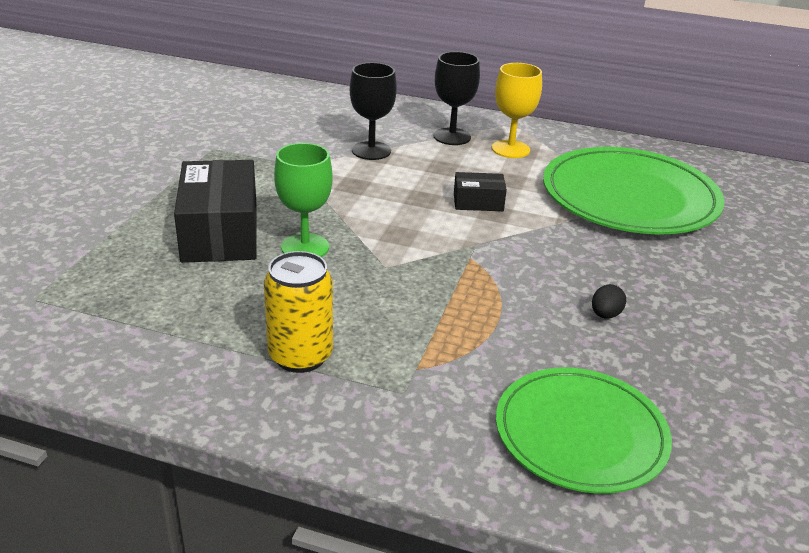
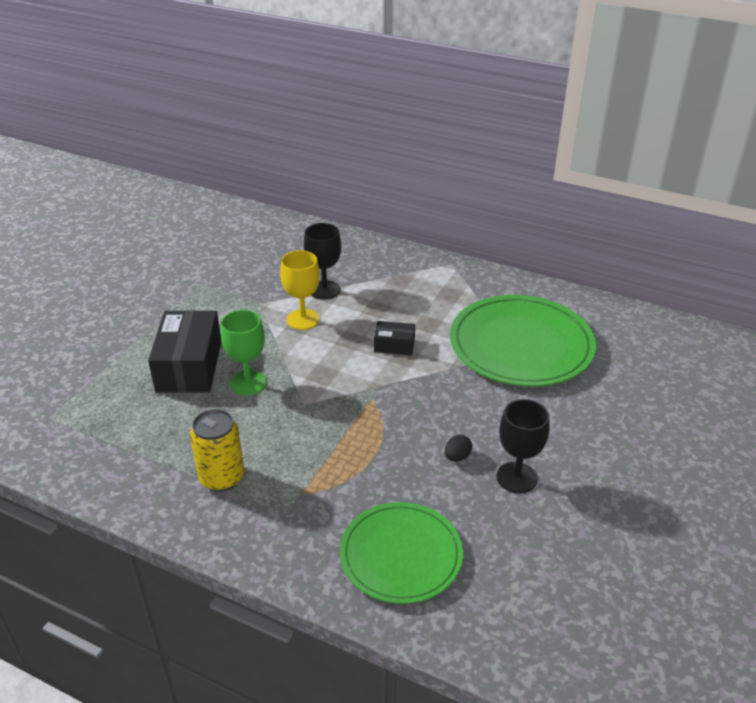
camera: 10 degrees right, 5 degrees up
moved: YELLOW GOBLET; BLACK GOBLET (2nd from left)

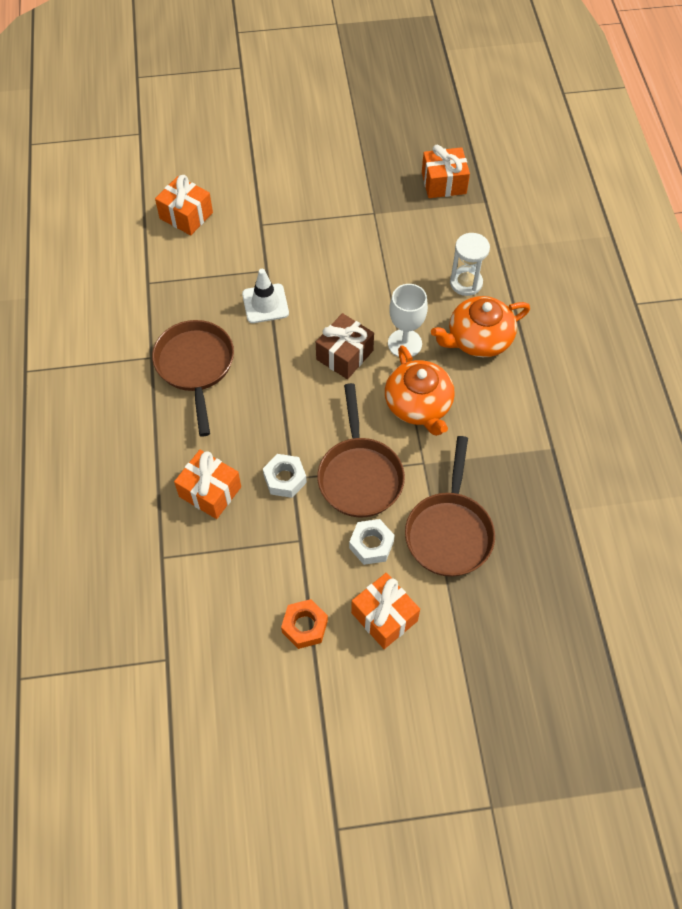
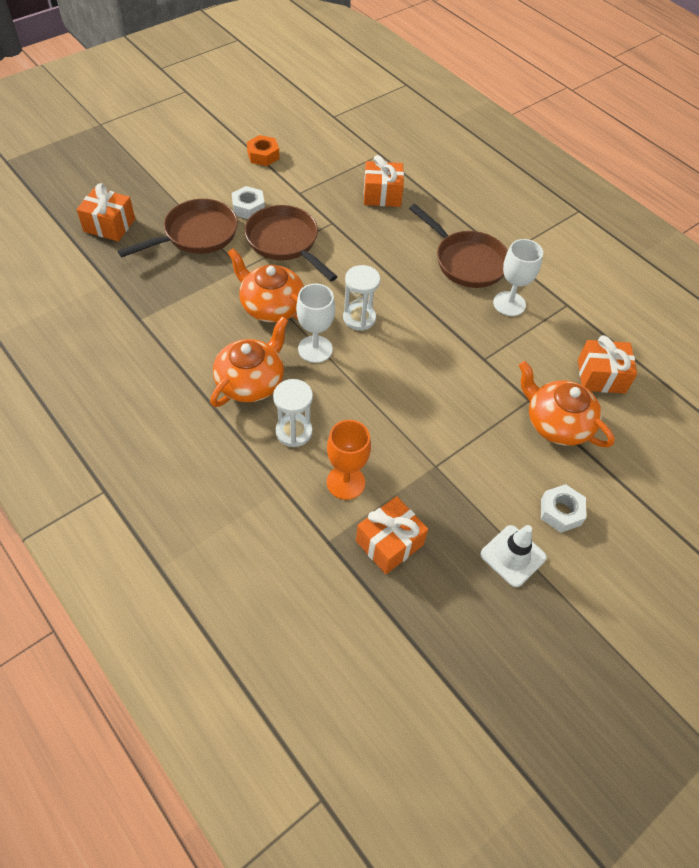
camera: 145 degrees right, 5 degrees down
added: ORANGE GOBLET; WHITE GOBLET (2nd from left); ORANGE TEAPOT (3rd from left)
moved: ORANGE GIFT (3rd from left in the first image) to ORANGE GIFT (1st from left); WHITE TRAFFIC CONE; WHITE NUT (1st from left in the first image) to WHITE NUT (2nd from left)
replaced: BROWN GIFT to WHITE HOURGLASS (2nd from left)
turned: BROWN PAN (3rd from left in the first image) 75 degrees clockwise

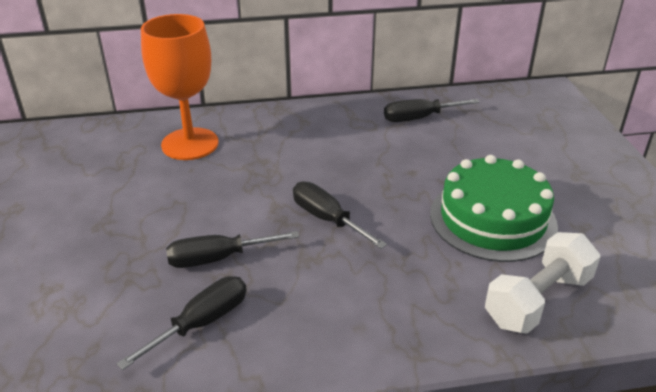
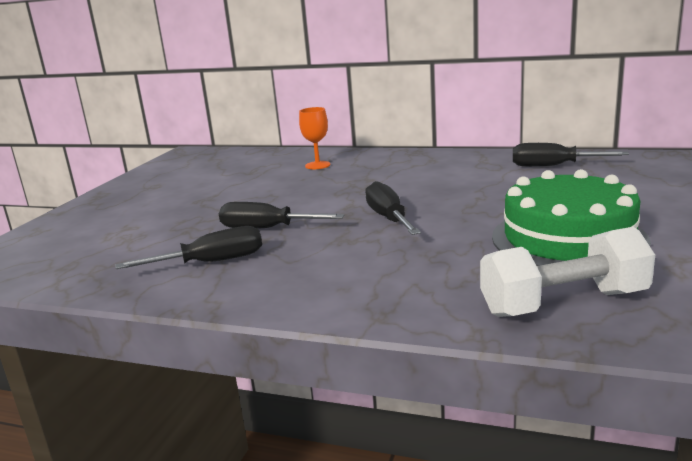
camera: 30 degrees right, 15 degrees down
resized: ORANGE GOBLET x0.48

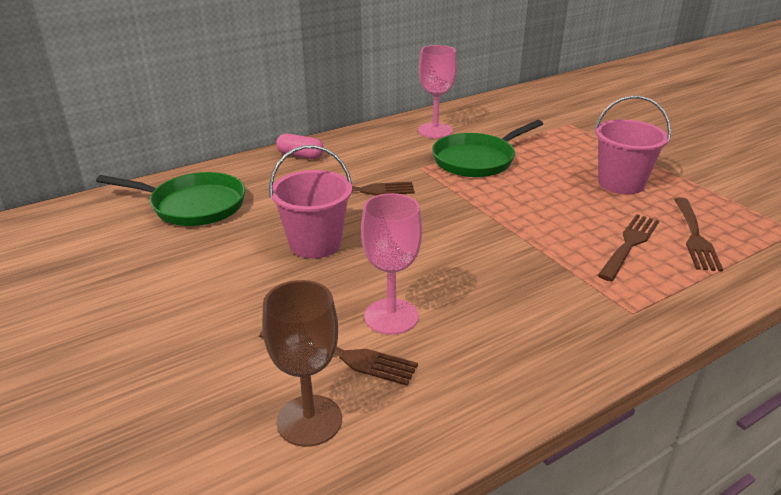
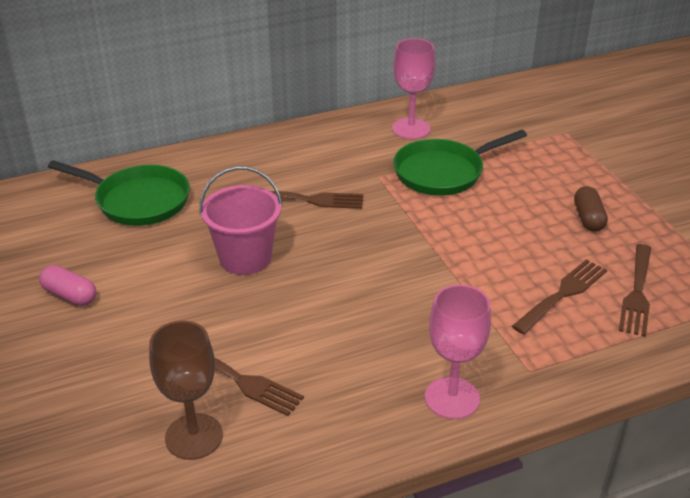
camera: 10 degrees right, 5 degrees up
moved: PINK CAPSULE; PINK GOBLET (1st from left in the first image) to PINK GOBLET (2nd from left)
replaced: PINK BUCKET (2nd from left) to BROWN CAPSULE

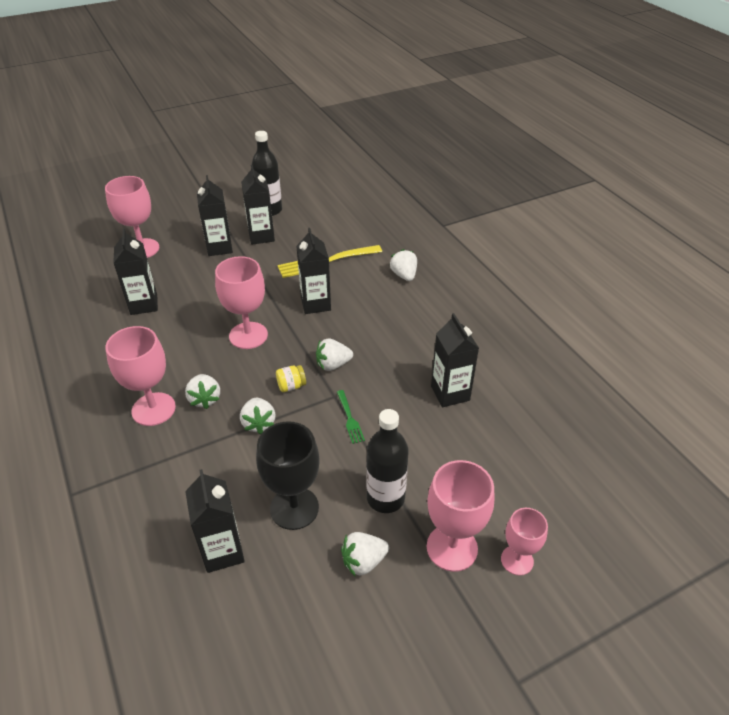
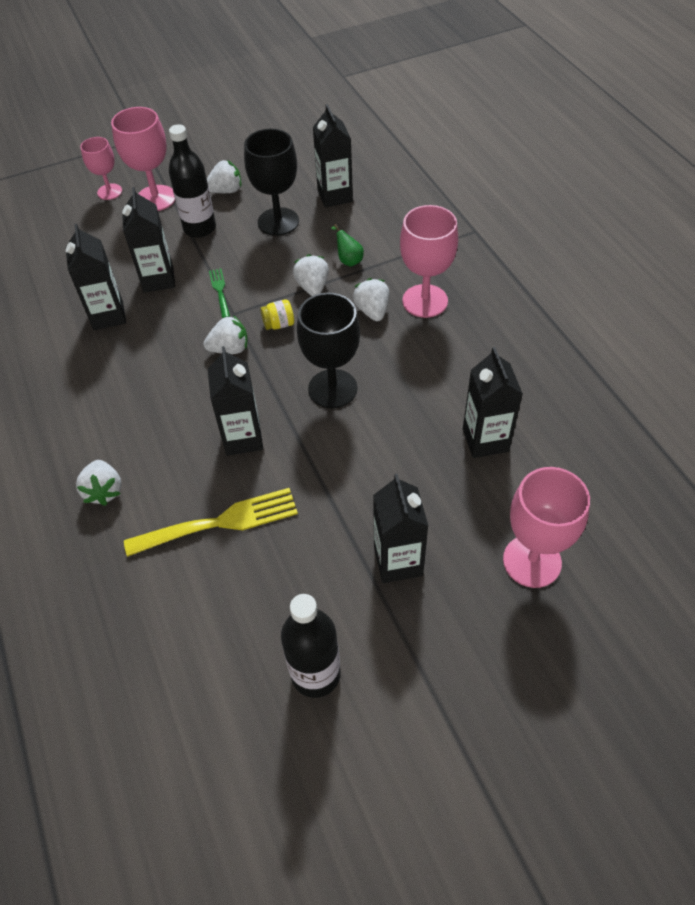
camera: 175 degrees left, 10 degrees up
added: GREEN PEAR
moved: BLACK CARTON (4th from left in the first image) to BLACK CARTON (2nd from left)
recoloured: PINK GOBLET (3rd from left) to BLACK GOBLET (2nd from left)

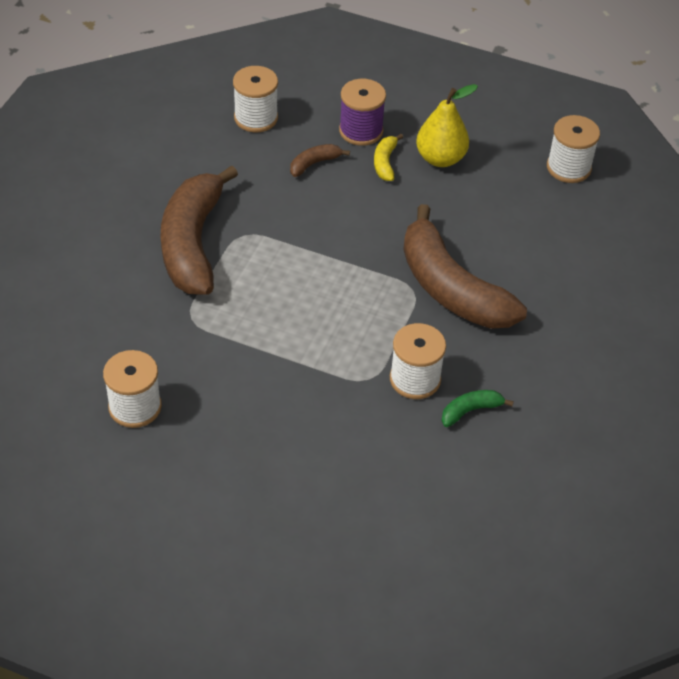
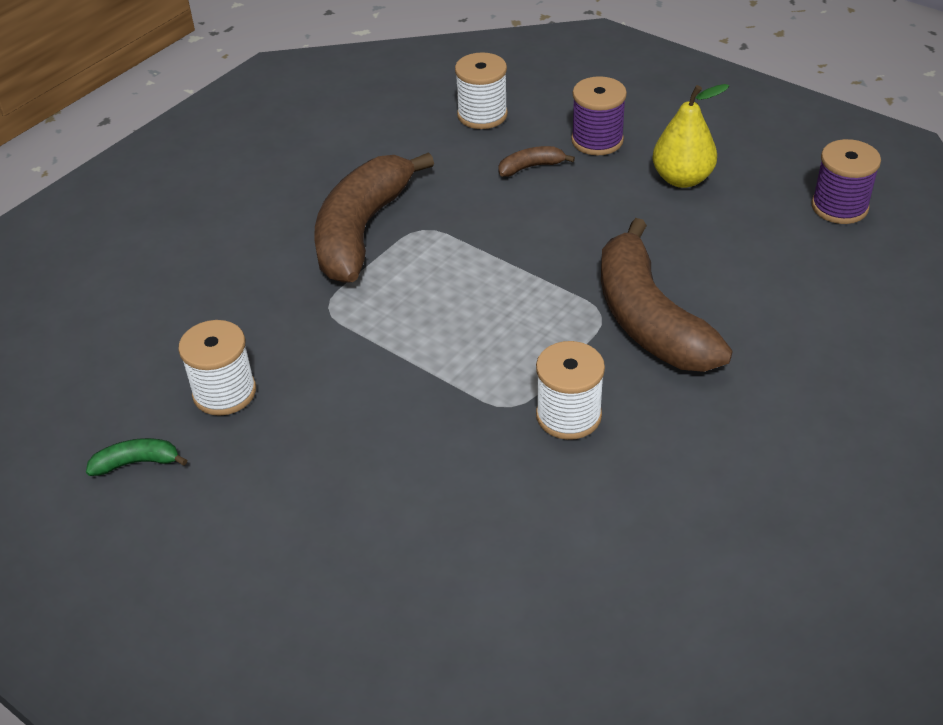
camera: 20 degrees right, 5 degrees down
removed: YELLOW BANANA
moved: GREEN BANANA
recoloured: WHITE SPOOL (4th from left) to PURPLE SPOOL (2nd from left)

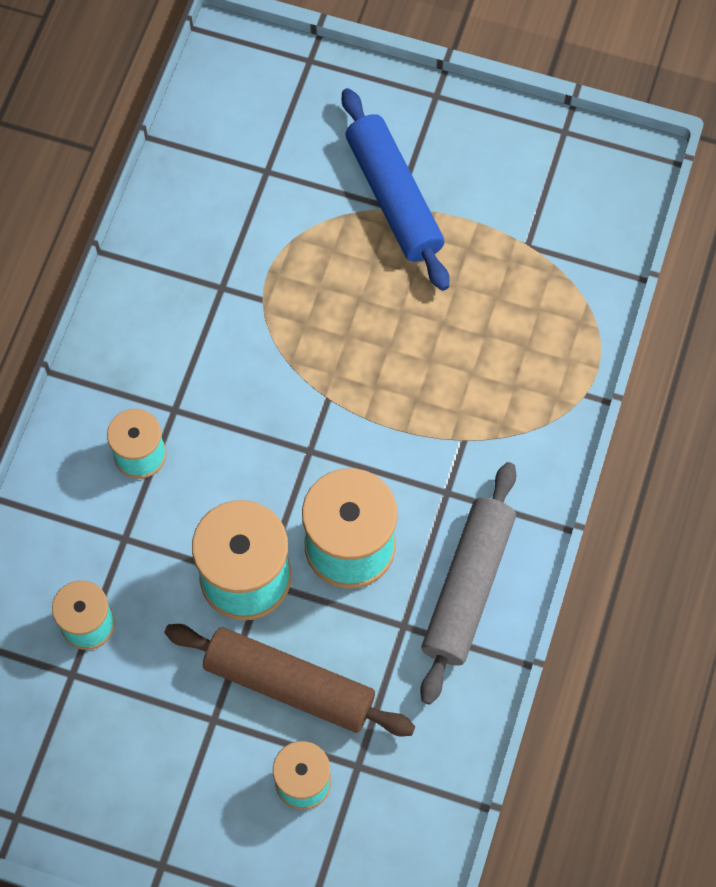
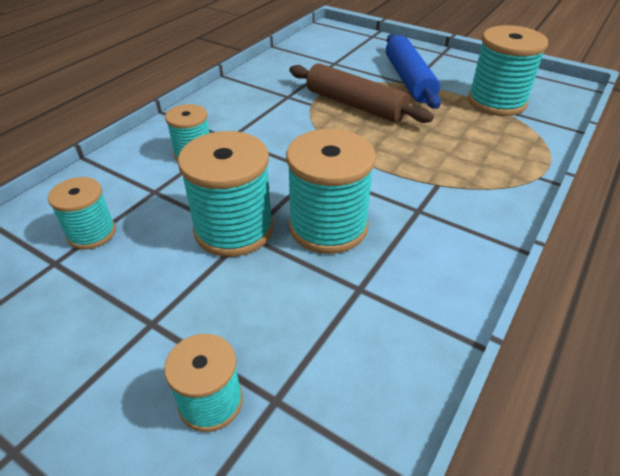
camera: 15 degrees right, 25 degrees down
removed: GREY ROLLING PIN
added: TURQUOISE SPOOL (6th from left)
moved: BROWN ROLLING PIN

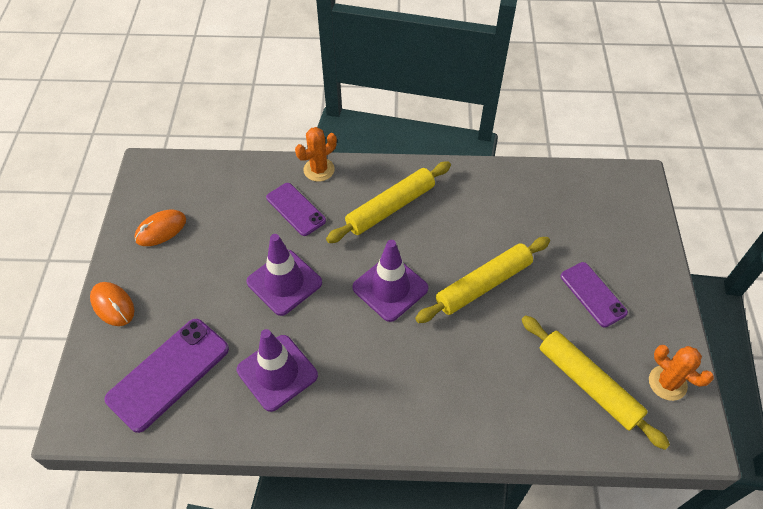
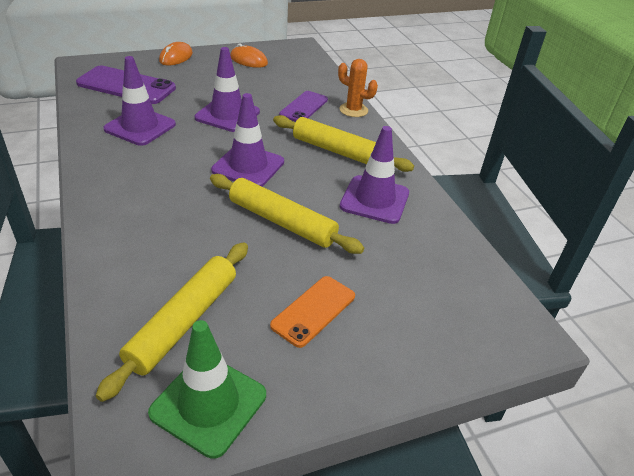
camera: 65 degrees right, 15 degrees down
added: PURPLE TRAFFIC CONE (4th from left)
replaced: ORANGE CACTUS (2nd from left) to GREEN TRAFFIC CONE
recoloured: PURPLE PHONE (3rd from left) to ORANGE PHONE

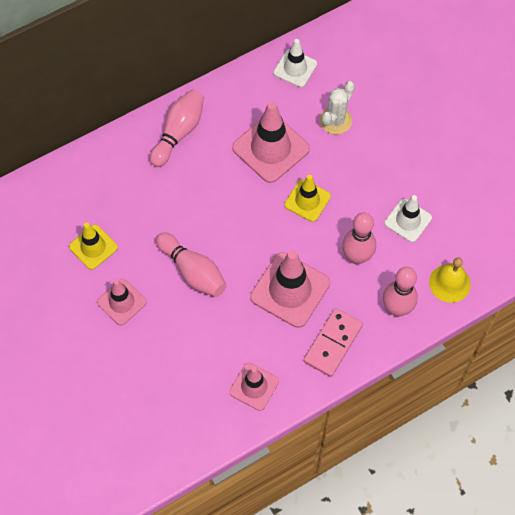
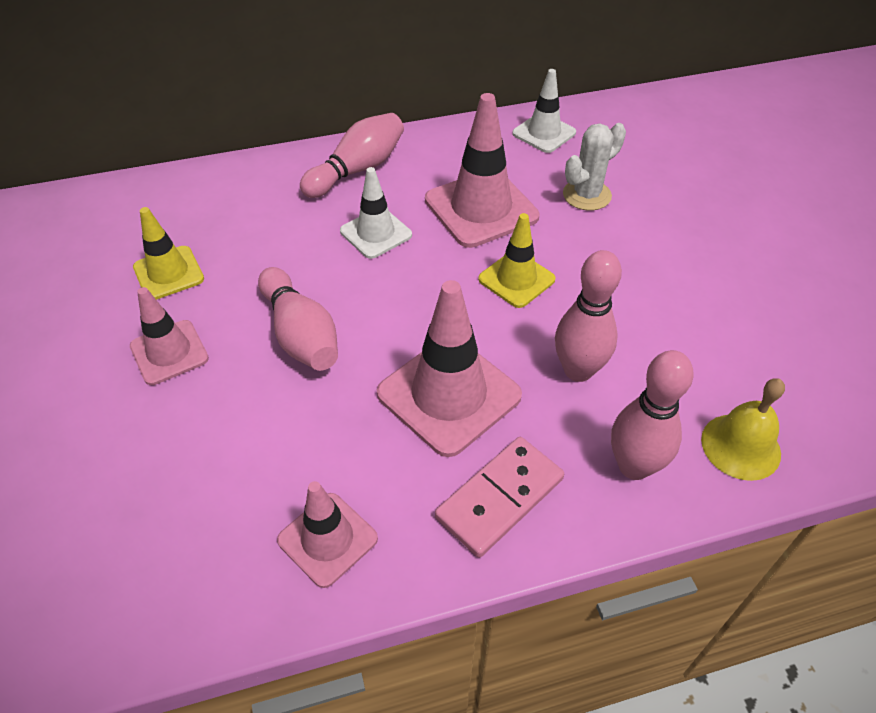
camera: 15 degrees right, 15 degrees down
moved: WHITE TRAFFIC CONE (2nd from left in the first image) to WHITE TRAFFIC CONE (1st from left)

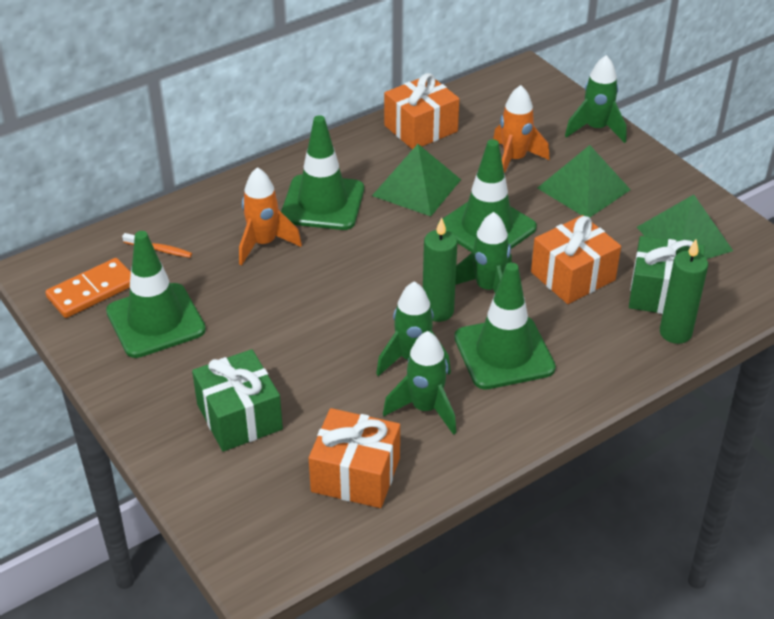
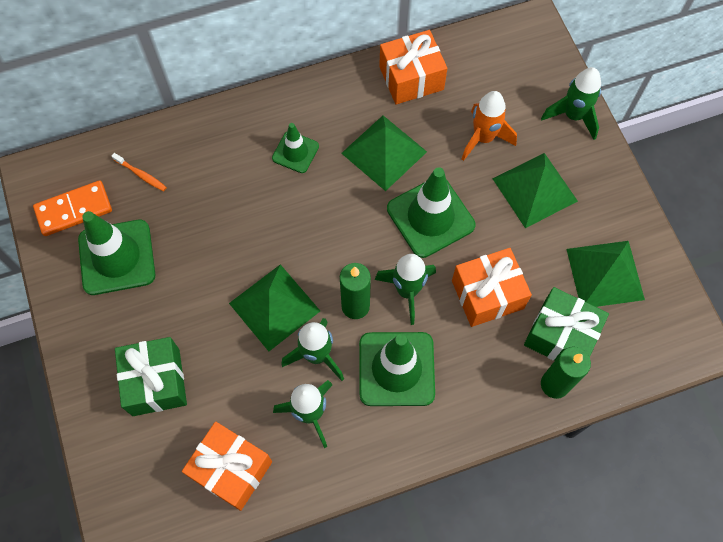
camera: 15 degrees right, 25 degrees up
removed: ORANGE ROCKET (1st from left)
added: GREEN PYRAMID (1st from left)
resized: GREEN TRAFFIC CONE (2nd from left) x0.56

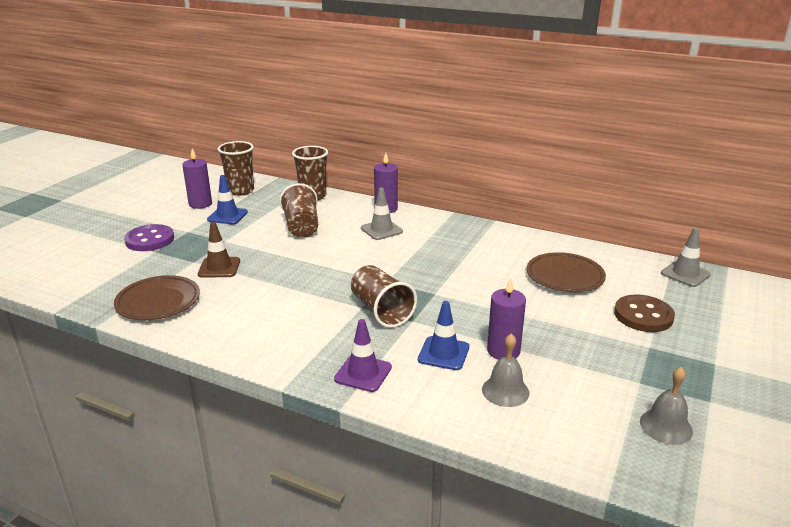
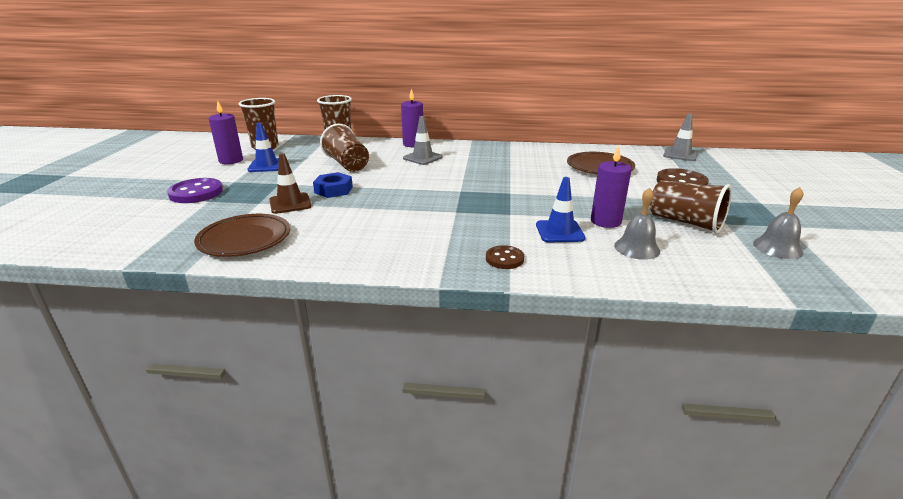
camera: 20 degrees left, 0 degrees up
added: BLUE NUT
moved: BROWN CUP (4th from left)
replaced: PURPLE TRAFFIC CONE to BROWN BUTTON (1st from left)

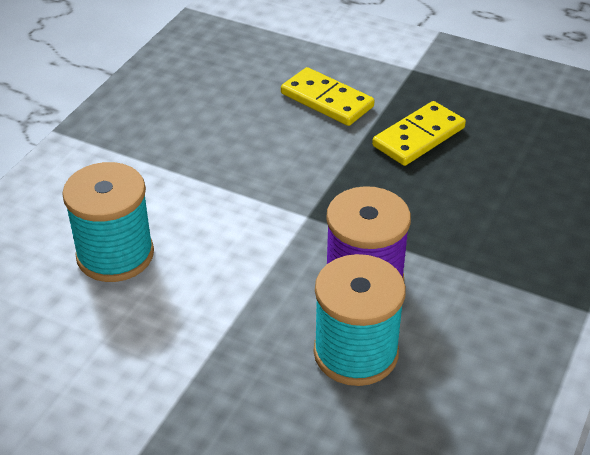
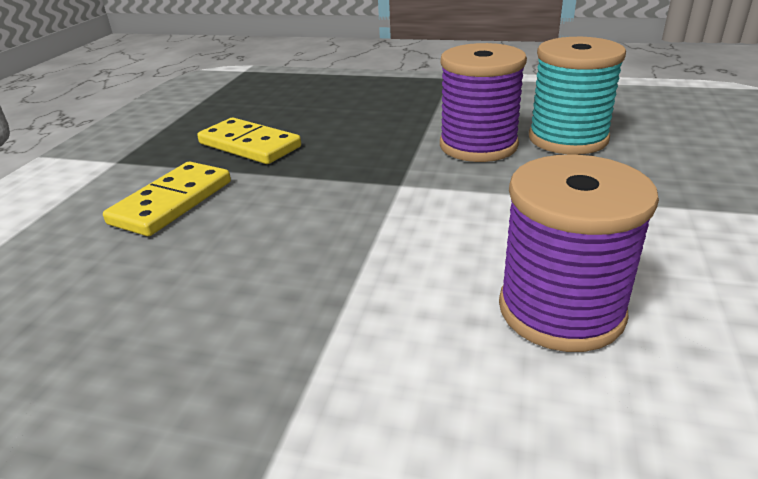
camera: 100 degrees left, 10 degrees down
recoloured: TURQUOISE SPOOL (1st from left) to PURPLE SPOOL (2nd from left)

